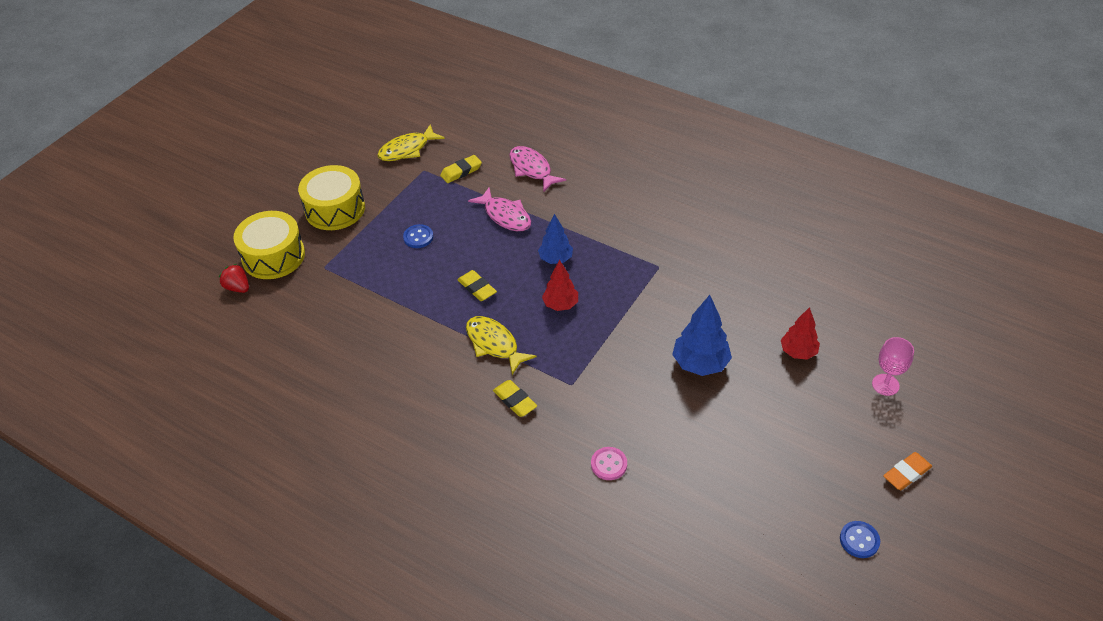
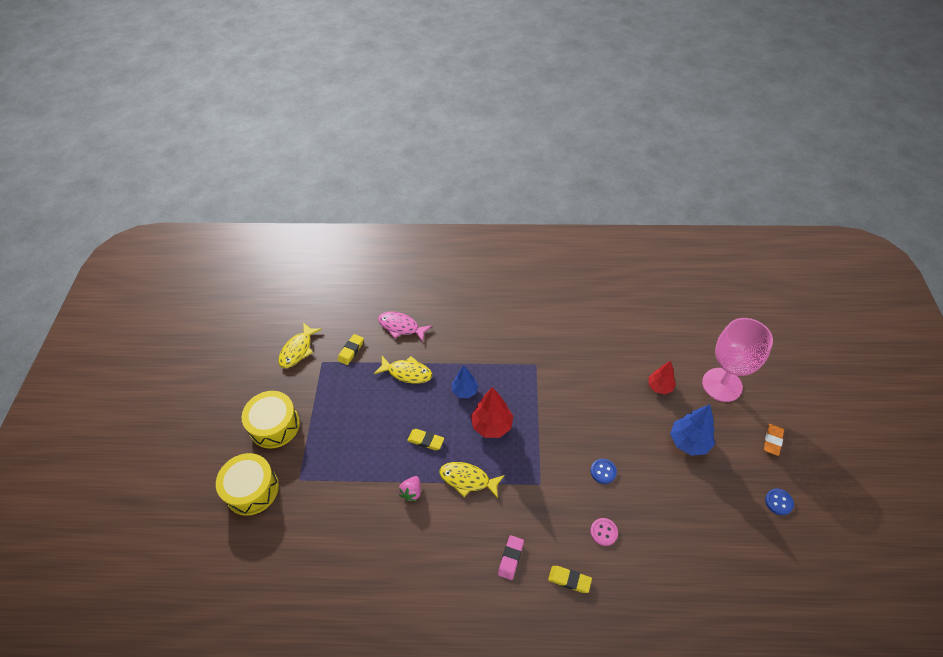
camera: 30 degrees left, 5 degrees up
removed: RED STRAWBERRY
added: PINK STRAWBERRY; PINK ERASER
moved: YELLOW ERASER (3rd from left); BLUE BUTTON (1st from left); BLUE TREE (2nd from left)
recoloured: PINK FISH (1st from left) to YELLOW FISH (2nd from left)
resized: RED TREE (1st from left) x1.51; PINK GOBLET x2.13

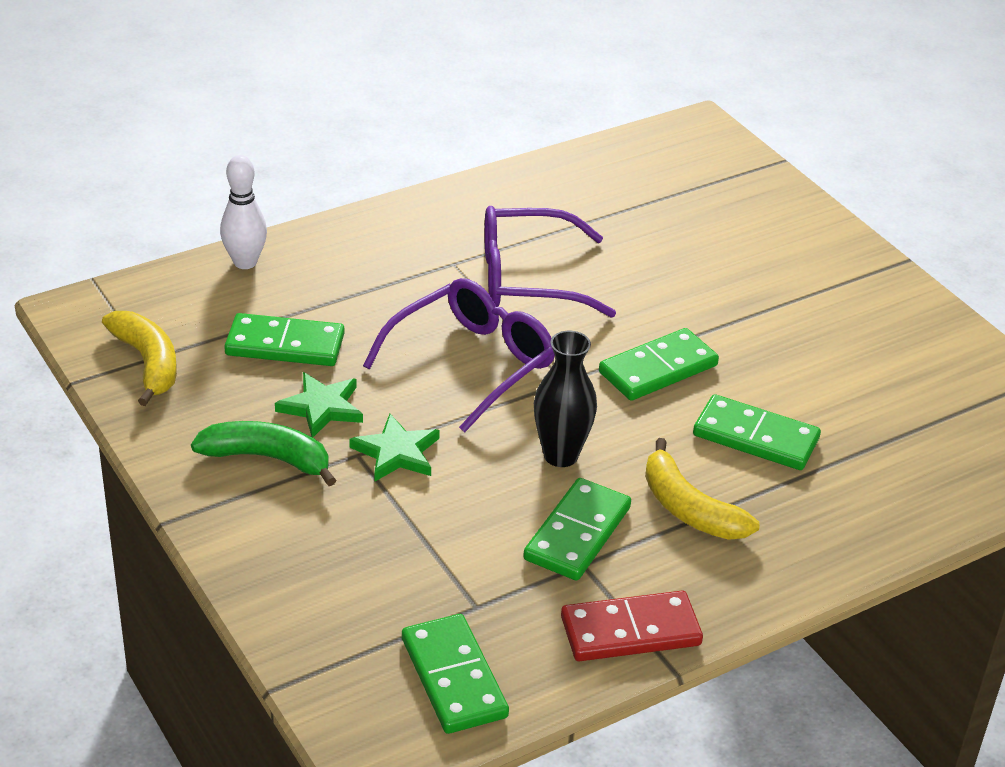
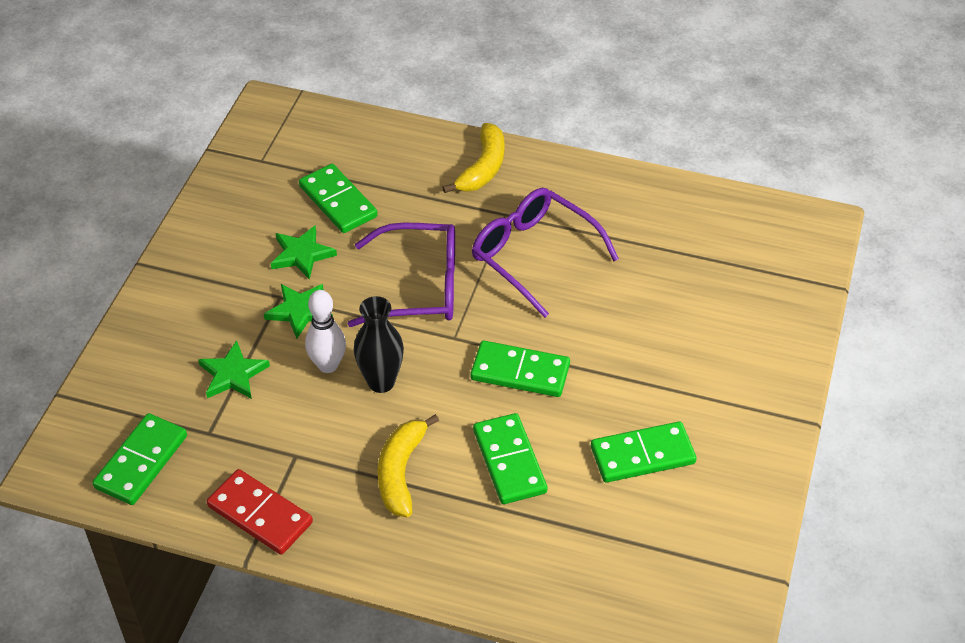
camera: 50 degrees right, 10 degrees up
removed: GREEN BANANA
added: GREEN STAR (1st from left)
moved: WHITE BOWLING PIN; YELLOW BANANA (1st from left in the first image) to YELLOW BANANA (2nd from left); GREEN DOMINO (3rd from left in the first image) to GREEN DOMINO (5th from left)

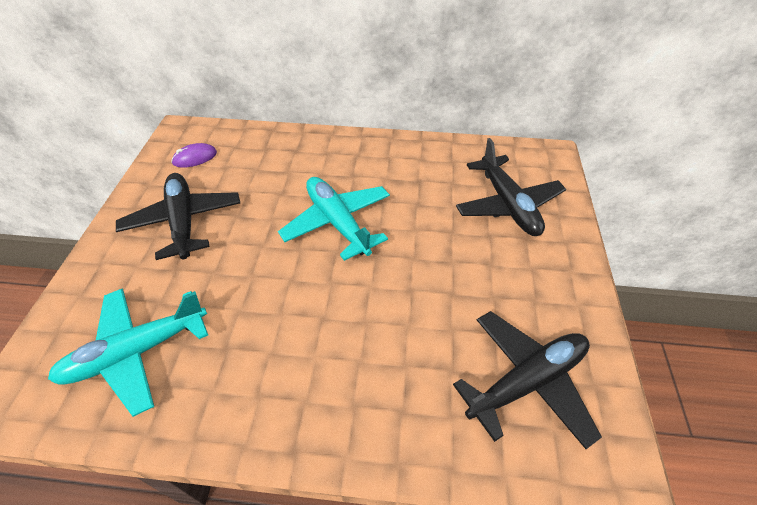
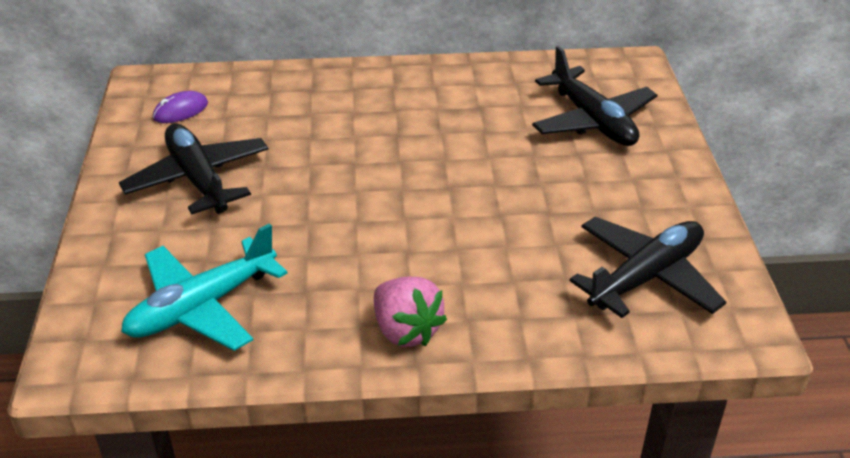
camera: 10 degrees left, 10 degrees down
removed: TURQUOISE PLANE (2nd from left)
added: PINK STRAWBERRY

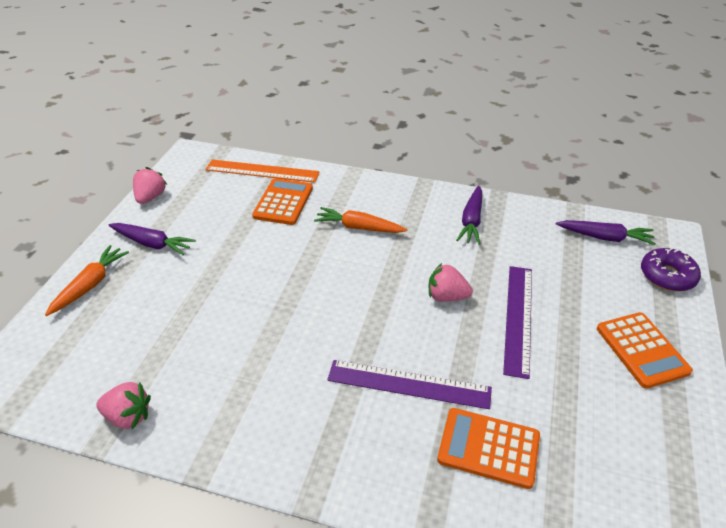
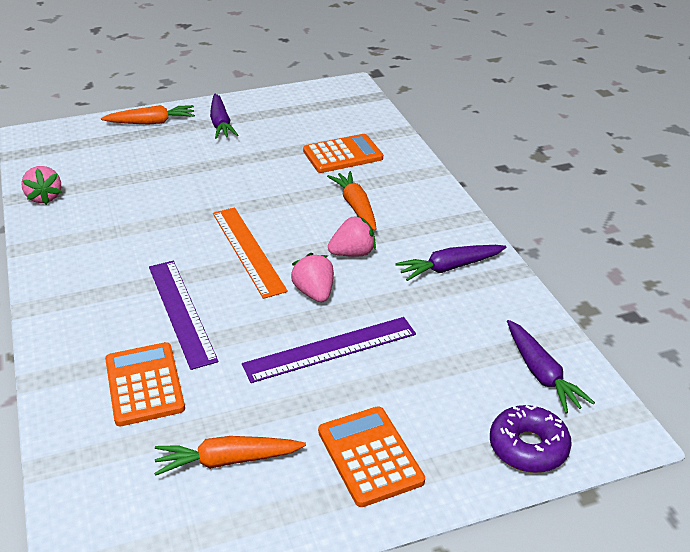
camera: 55 degrees right, 5 degrees down
added: ORANGE CARROT (2nd from left)
moved: ORANGE RULER; PINK STRAWBERRY (2nd from left in the first image) to PINK STRAWBERRY (3rd from left)
turned: ORANGE CALCULATOR (3rd from left) 120 degrees clockwise

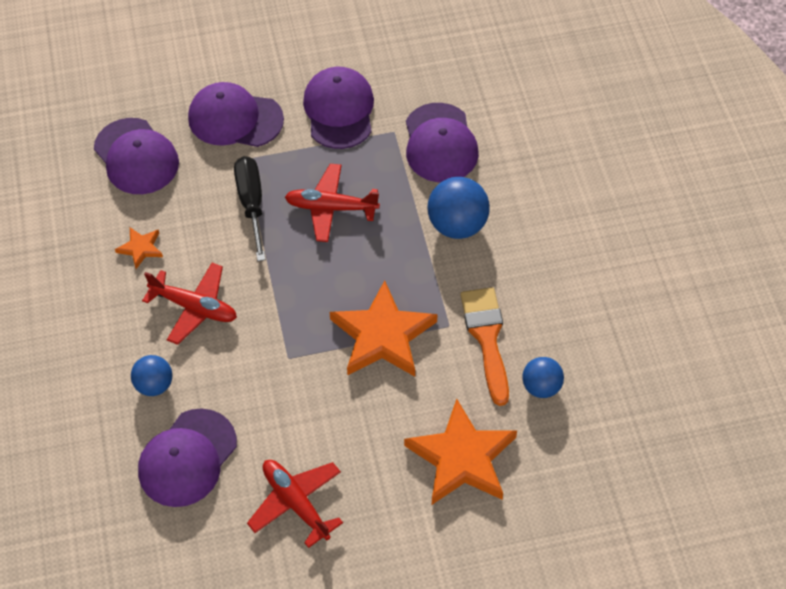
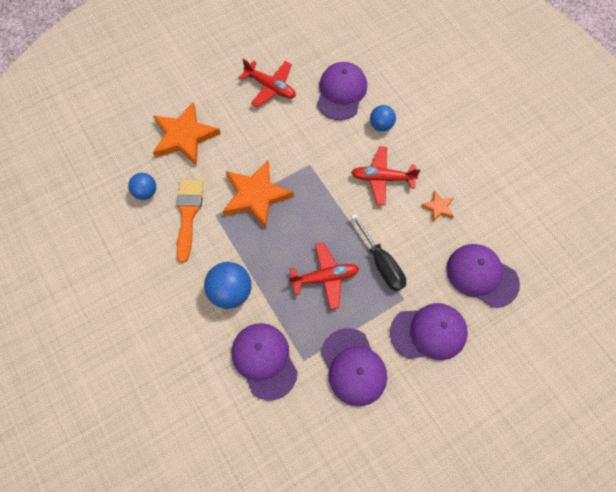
camera: 160 degrees right, 10 degrees up
turned: ORANGE BRUSH 150 degrees counterclockwise

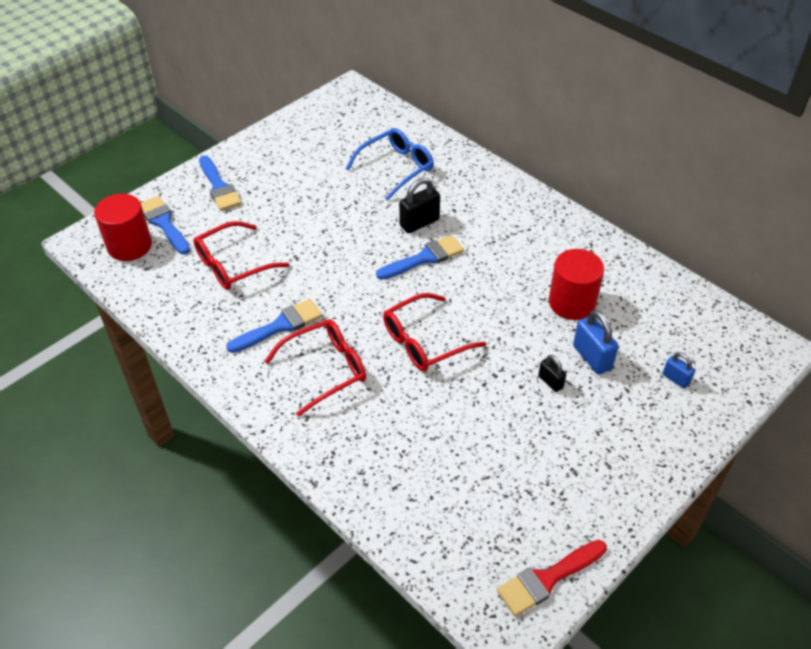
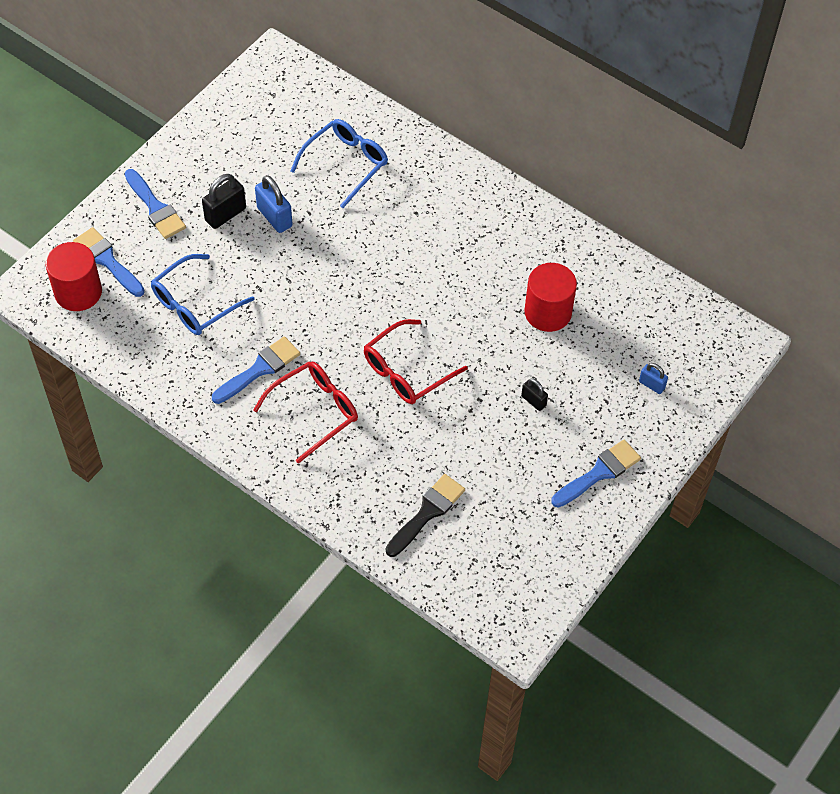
camera: 10 degrees left, 10 degrees up
removed: RED BRUSH
added: BLACK BRUSH
moved: BLACK PADLOCK (1st from left); BLUE PADLOCK (1st from left); BLUE BRUSH (4th from left)
recoloured: RED GLASSES (1st from left) to BLUE GLASSES (1st from left)

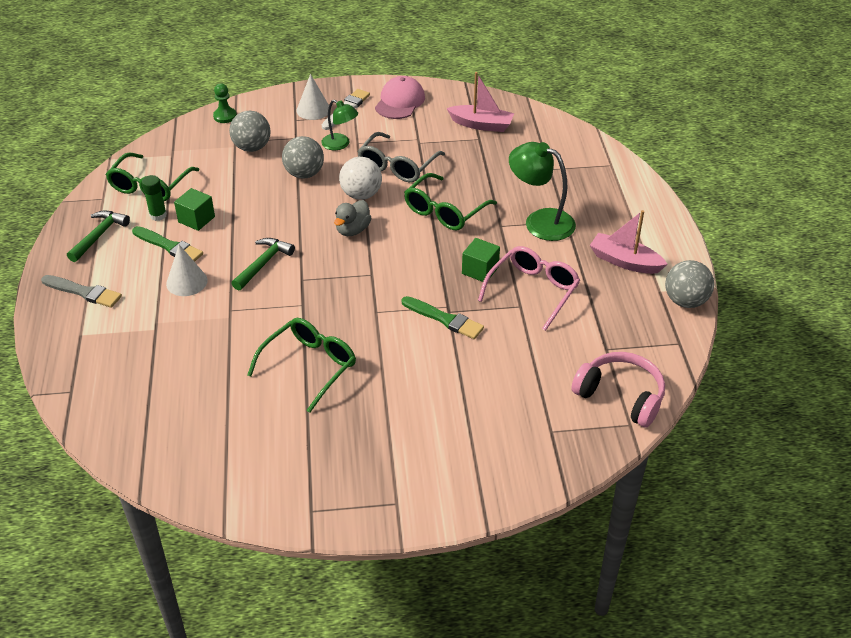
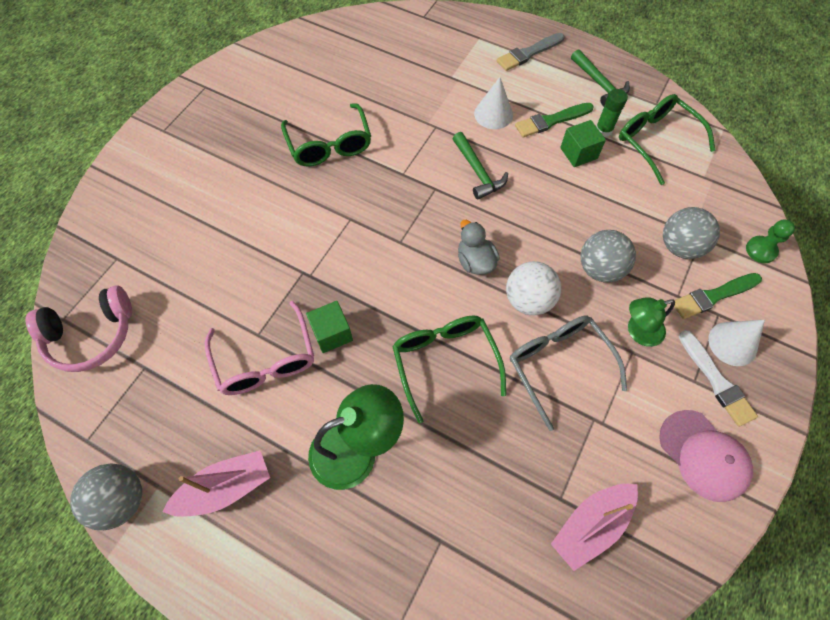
camera: 125 degrees right, 20 degrees up
moved: GREEN BRUSH (2nd from left)

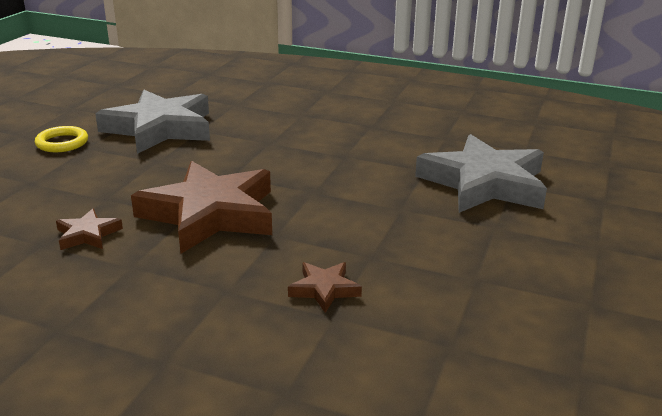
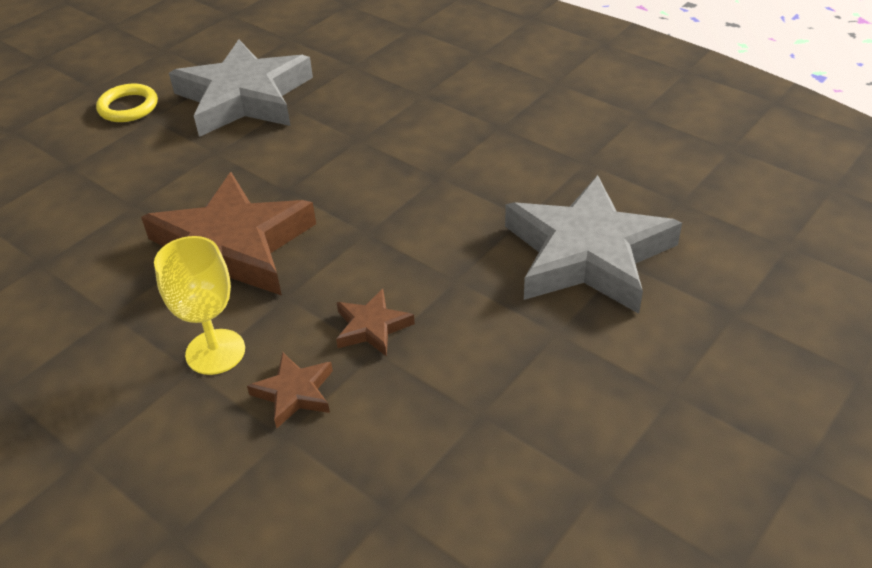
camera: 20 degrees right, 15 degrees up
added: YELLOW GOBLET
moved: BROWN STAR (1st from left in the first image) to BROWN STAR (3rd from left)

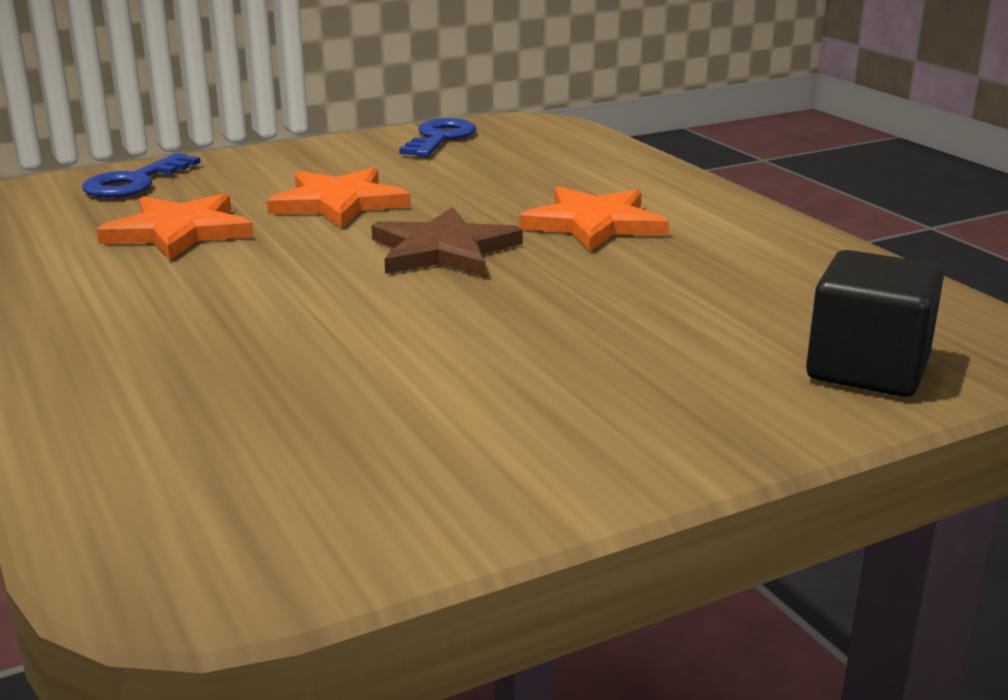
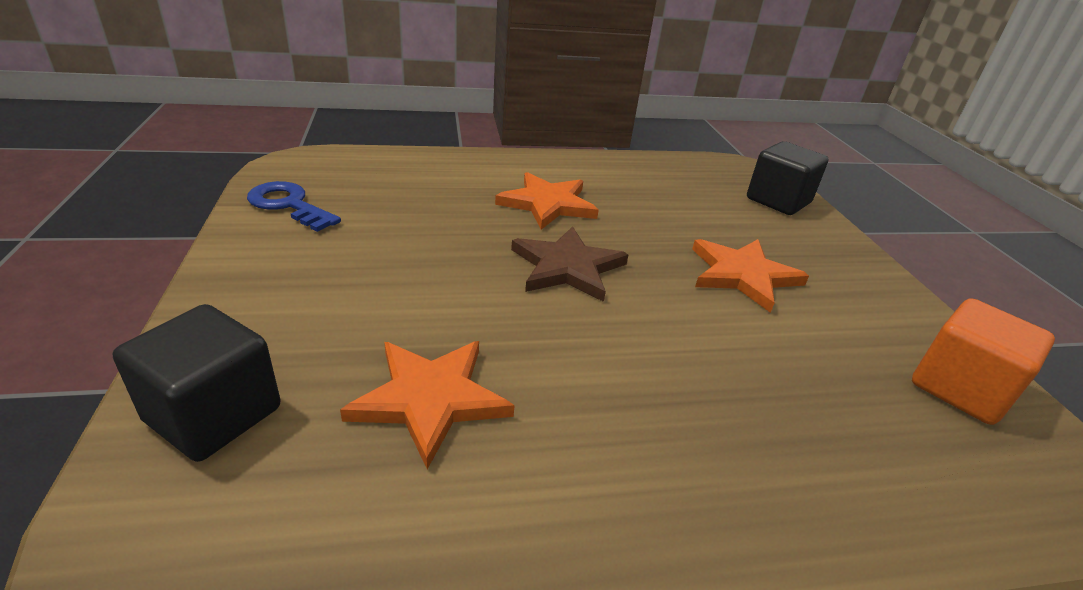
camera: 75 degrees left, 10 degrees up
added: ORANGE CUBE
moved: ORANGE STAR (2nd from left in the first image) to ORANGE STAR (3rd from left)
replaced: BLUE KEY (1st from left) to BLACK CUBE (1st from left)

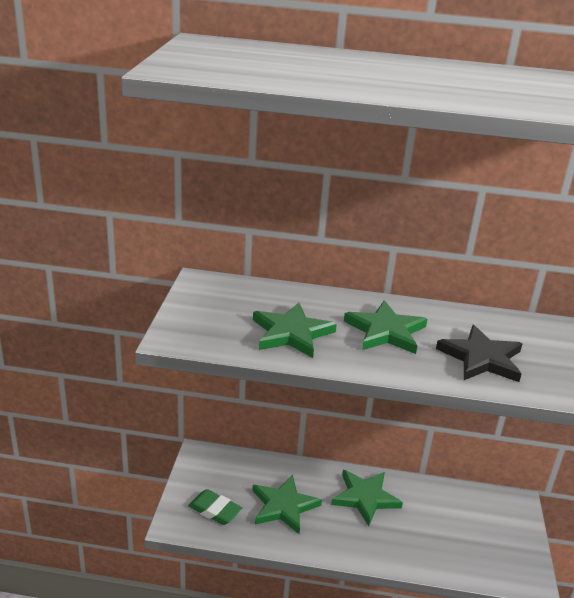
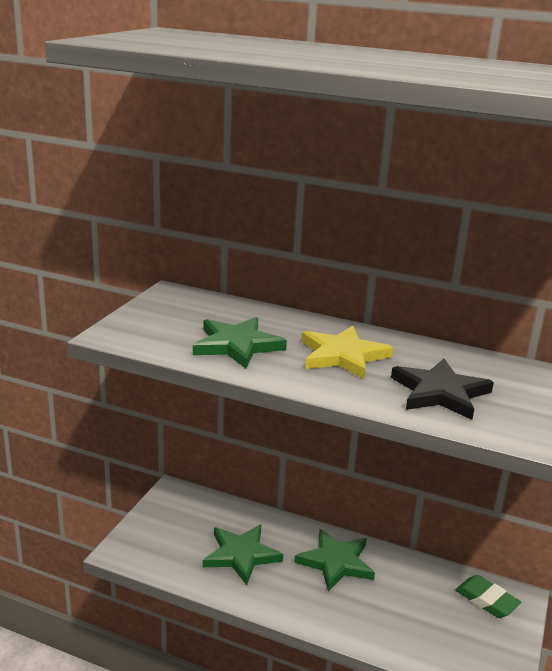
camera: 15 degrees right, 5 degrees down
moved: GREEN ERASER
recoloured: GREEN STAR (4th from left) to YELLOW STAR

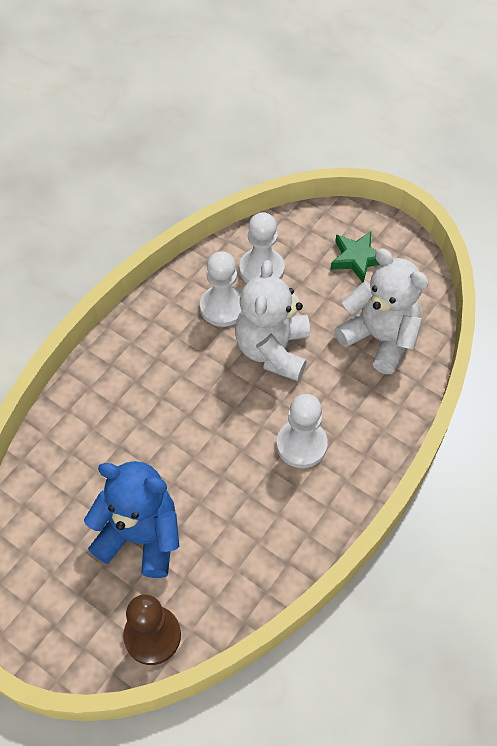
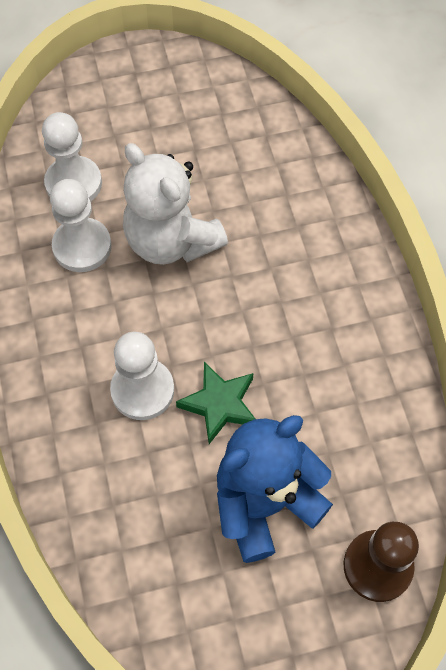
camera: 50 degrees left, 5 degrees up
removed: WHITE TEDDY BEAR (2nd from left)
moved: WHITE PAWN (3rd from left); GREEN STAR

